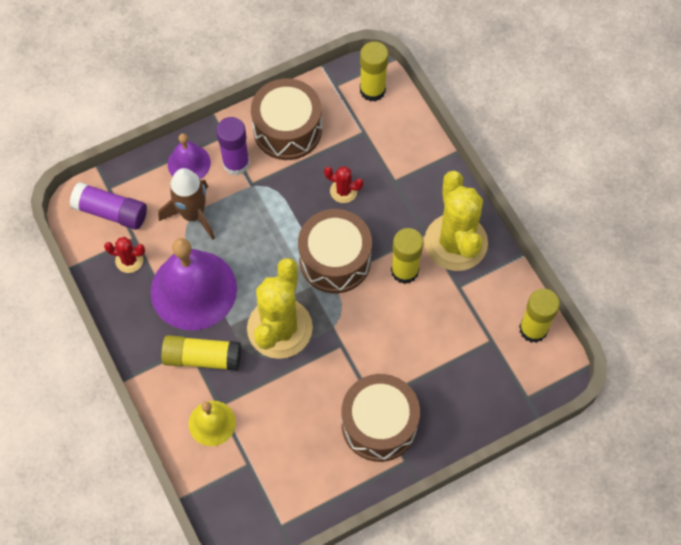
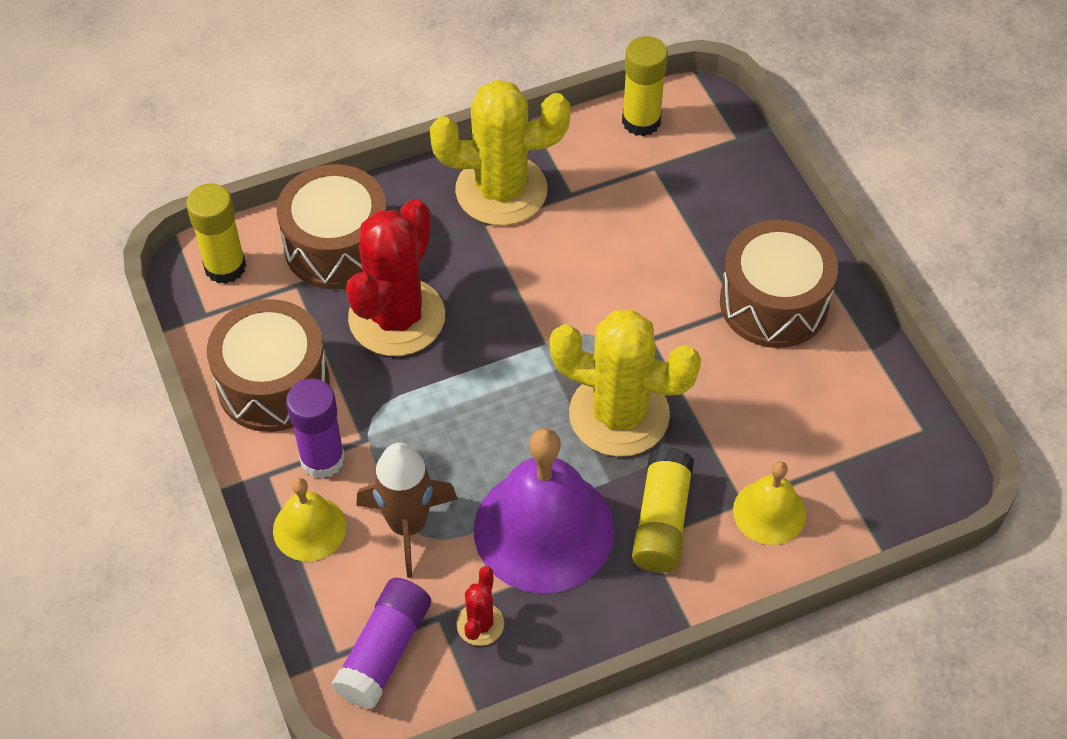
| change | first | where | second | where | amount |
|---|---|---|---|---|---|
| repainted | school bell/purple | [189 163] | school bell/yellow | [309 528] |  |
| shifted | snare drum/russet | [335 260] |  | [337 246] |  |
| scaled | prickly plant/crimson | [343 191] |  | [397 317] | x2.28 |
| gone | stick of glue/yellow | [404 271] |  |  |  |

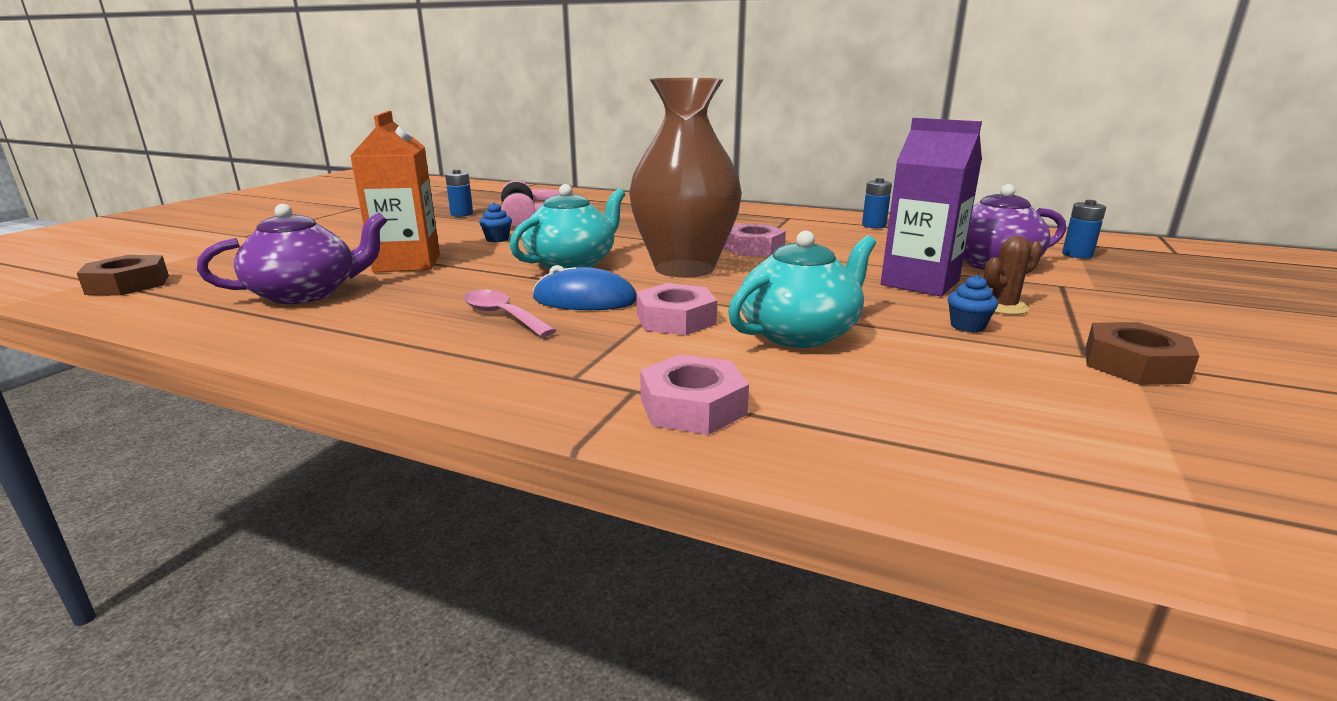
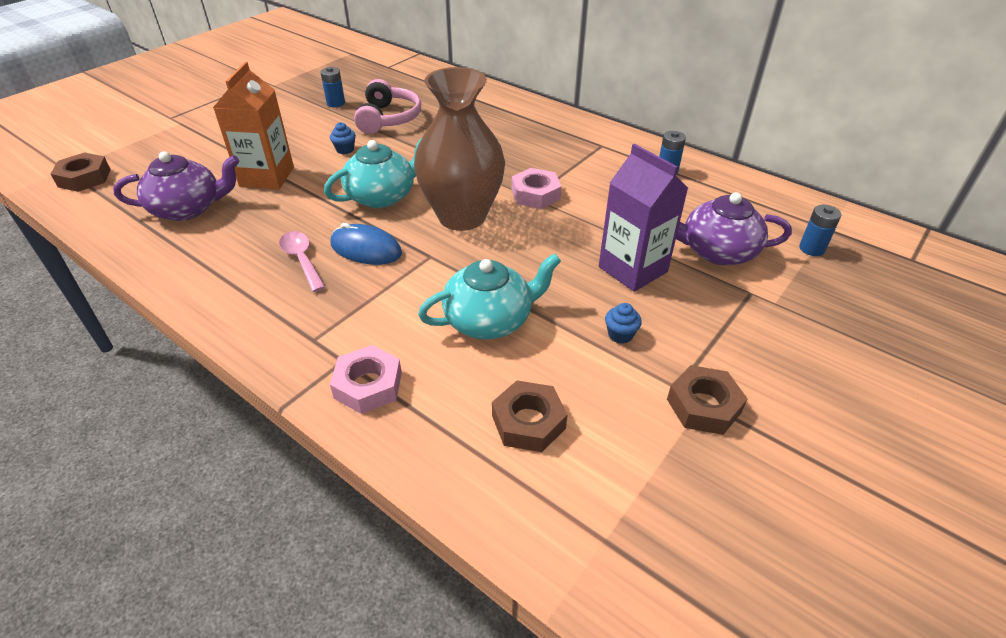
| change | first | where | second | where | amount |
|---|---|---|---|---|---|
| gone | nut/rosy | [676 319] |  |  |  |
| gone | prickly plant/russet | [1003 307] |  |  |  |
| new |  |  | nut/russet | [528 422] |  |

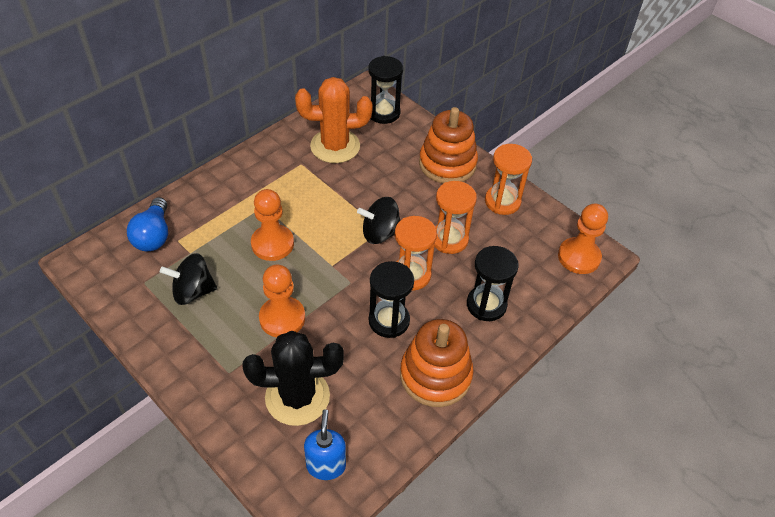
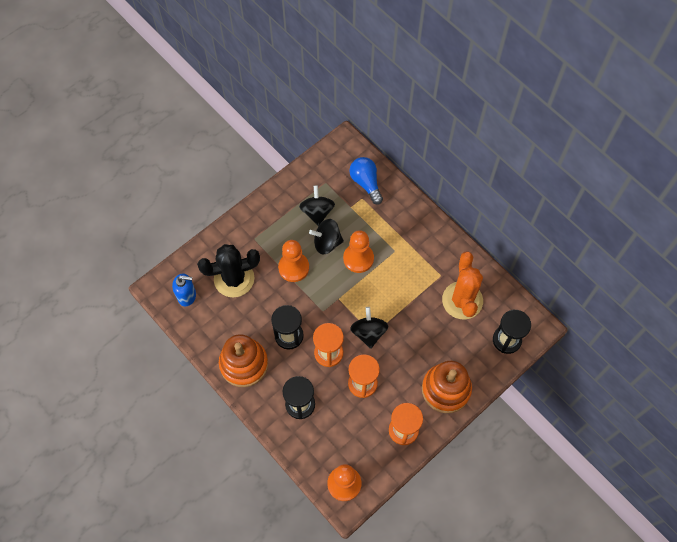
| change | first | where | second | where | amount |
|---|---|---|---|---|---|
| rotated | bulb/blue | [153 235] |  | [366 183] | 60 degrees clockwise |
| rotated | prickly plant/jet-black | [297 397] |  | [234 279] | 75 degrees clockwise |
| new |  |  | toy top/jet-black | [327 242] |  |

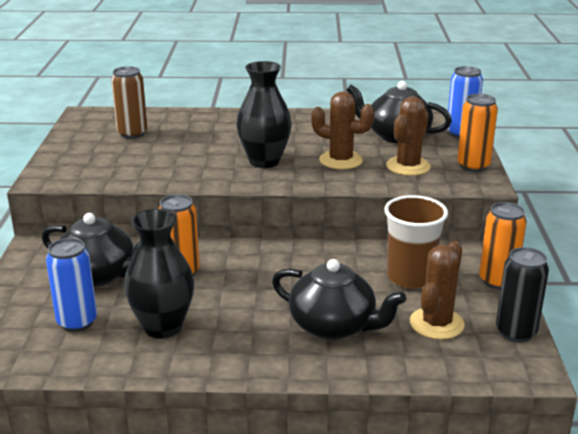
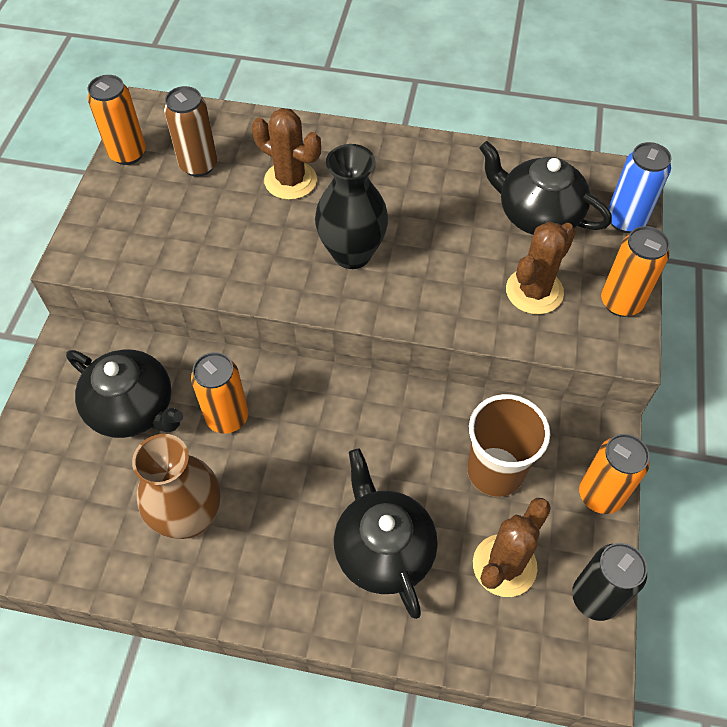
| change | first | where | second | where | amount |
|---|---|---|---|---|---|
| gone | can/blue | [77 322] |  |  |  |
| repainted | vase/jet-black | [163 327] | vase/russet | [190 518] |  |
| rotated | teapot/jet-black | [334 326] |  | [383 549] | 150 degrees counterclockwise |
| shifted | prickly plant/russet | [340 160] |  | [290 180] |  |
| new |  |  | can/orange | [127 154] |  |

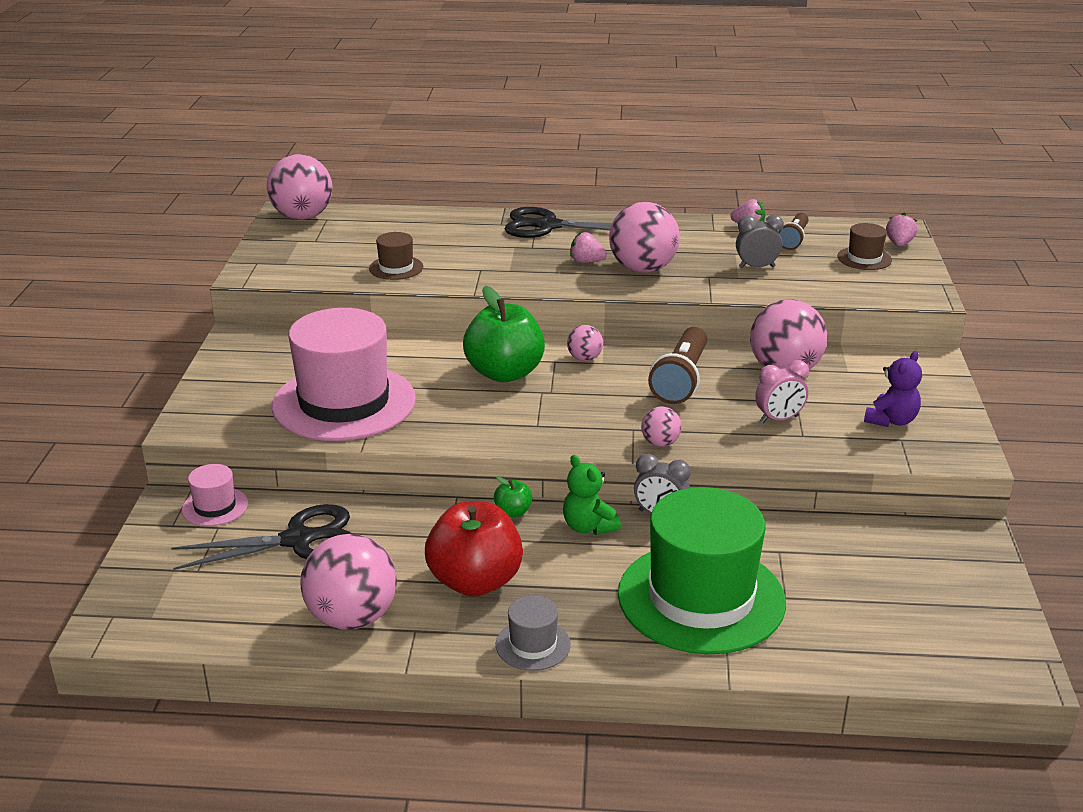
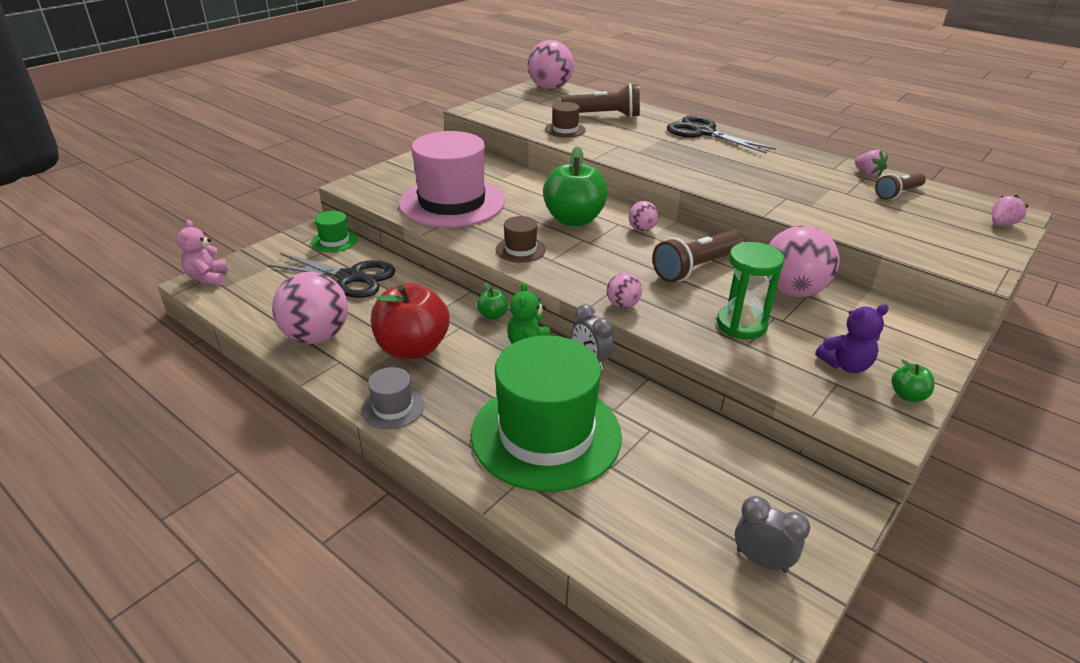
| change | first | where | second | where | amount |
|---|---|---|---|---|---|
| repainted | hat/rosy | [215 507] | hat/emerald | [334 241] |  |
| gone | toy strawberry/rosy | [586 262] |  |  |  |
| gone | play ball/rosy | [642 269] |  |  |  |
| shifted | alarm clock/ash-grey | [756 267] |  | [761 560] |  |
| swapped | alarm clock/rosy | [779 419] | hourglass/emerald | [741 325] |  |
| shifted | hat/russet | [864 258] |  | [520 249] |  |
| new |  |  | teddy/rosy | [208 278] |  |
| new |  |  | torch/russet | [603 115] |  |
| new |  |  | apple/emerald | [907 395] |  |

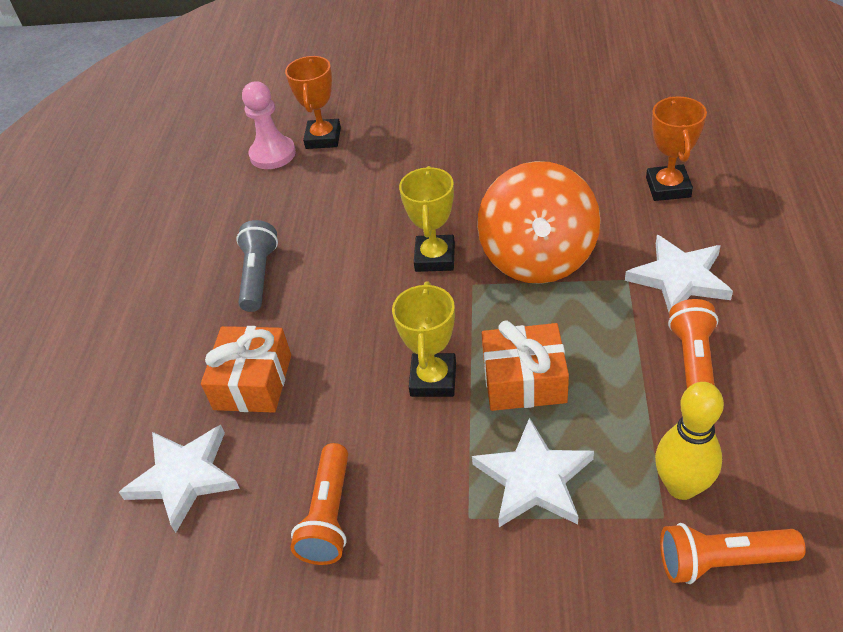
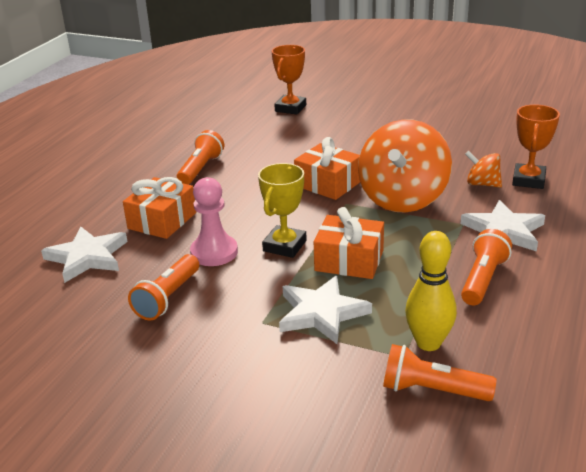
| change | first | where | second | where | amount |
|---|---|---|---|---|---|
| repainted | torch/ash-grey | [258 276] | torch/orange | [200 169] |  |
| shifted | chess pawn/rosy | [272 154] |  | [214 252] |  |
| swapped | award cup/yellow | [435 258] | wrapped gift/orange | [328 184] |  |
| new |  |  | toy top/orange | [482 184] |  |

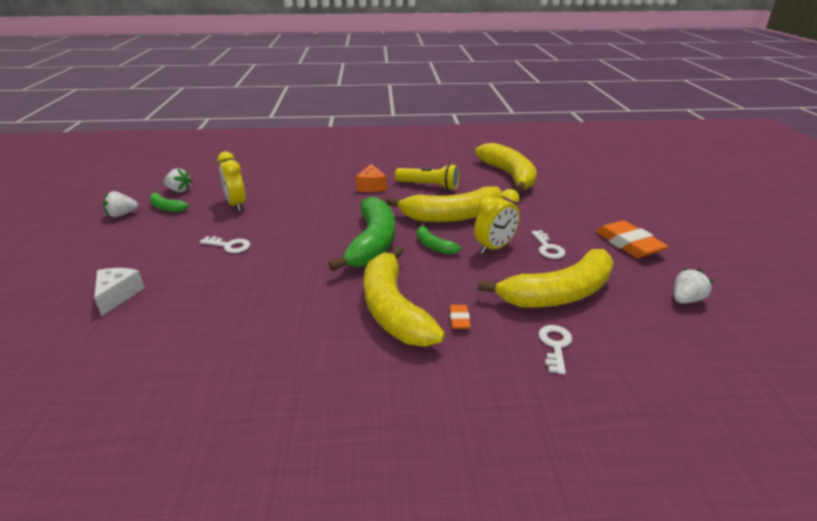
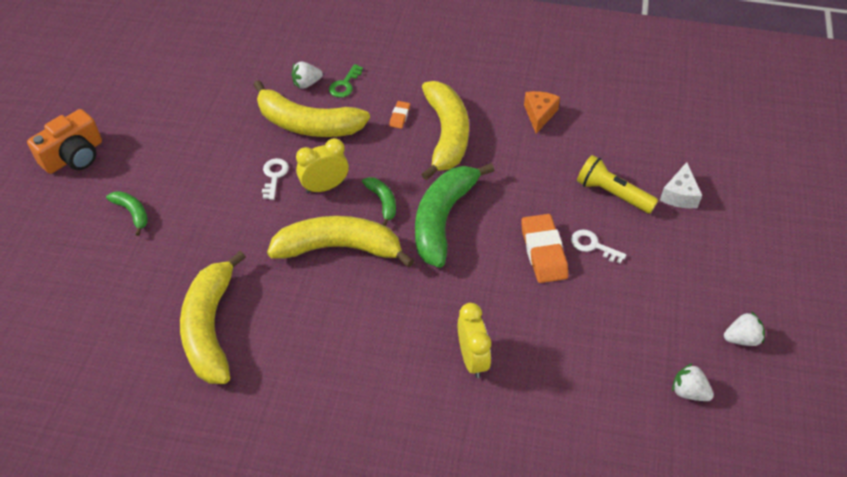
| change | first | where | second | where | amount |
|---|---|---|---|---|---|
| shifted | banana/emerald | [166 207] |  | [132 213] |  |
| shifted | alarm clock/yellow | [236 205] |  | [472 359] |  |
| shifted | cheese/orange | [371 186] |  | [539 115] |  |
| shifted | torch/yellow | [429 186] |  | [612 194] |  |
| rotated | banana/yellow | [558 293] |  | [307 124] | 150 degrees counterclockwise |
| repainted | latchkey/pure white | [555 345] | latchkey/emerald | [345 85] |  |
| shifted | pencil eraser/orange | [628 244] |  | [543 252] |  |
| shifted | toy strawberry/pure white | [686 300] |  | [306 83] |  |
| new |  |  | compact camera/orange | [74 156] |  |

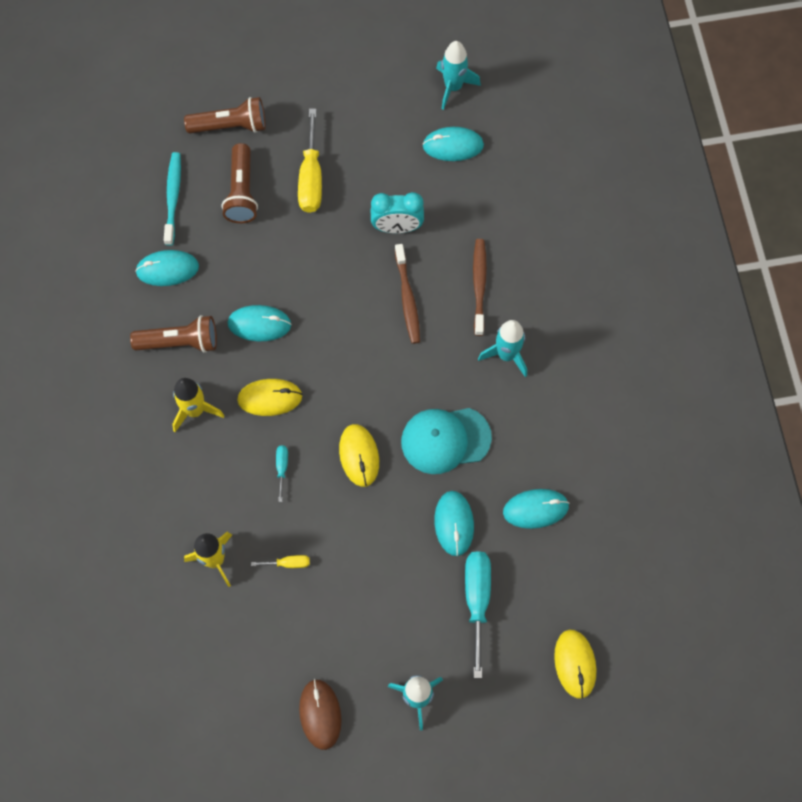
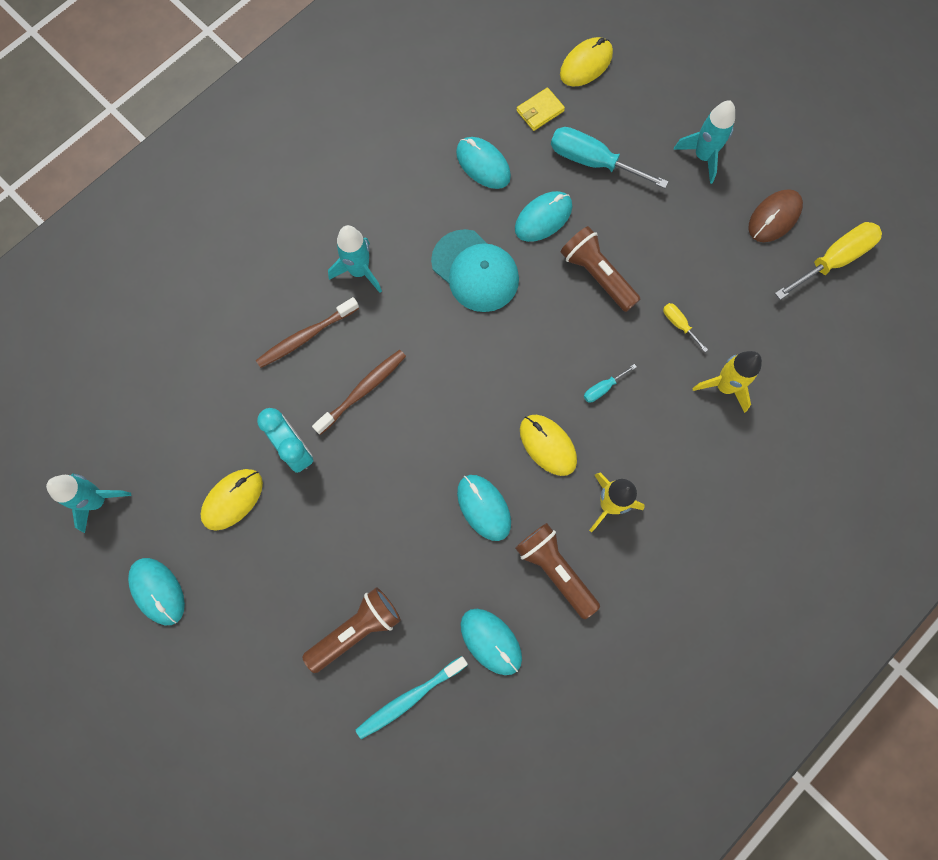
| change | first | where | second | where | amount |
|---|---|---|---|---|---|
| shifted | torch/russet | [230 126] |  | [597 275] |  |
| shifted | hand screwdriver/yellow | [311 178] |  | [833 260] |  |
| shifted | PC mouse/yellow | [359 456] |  | [232 499] |  |
| shifted | PC mouse/turquoise | [453 146] |  | [157 591] |  |
| rotated | hand screwdriver/turquoise | [477 600] |  | [592 161] | 60 degrees clockwise |
| new |  |  | wallet/yellow | [540 111] |  |

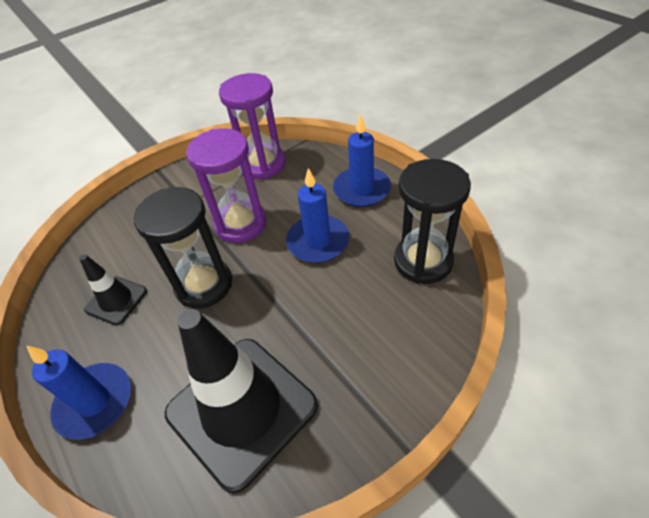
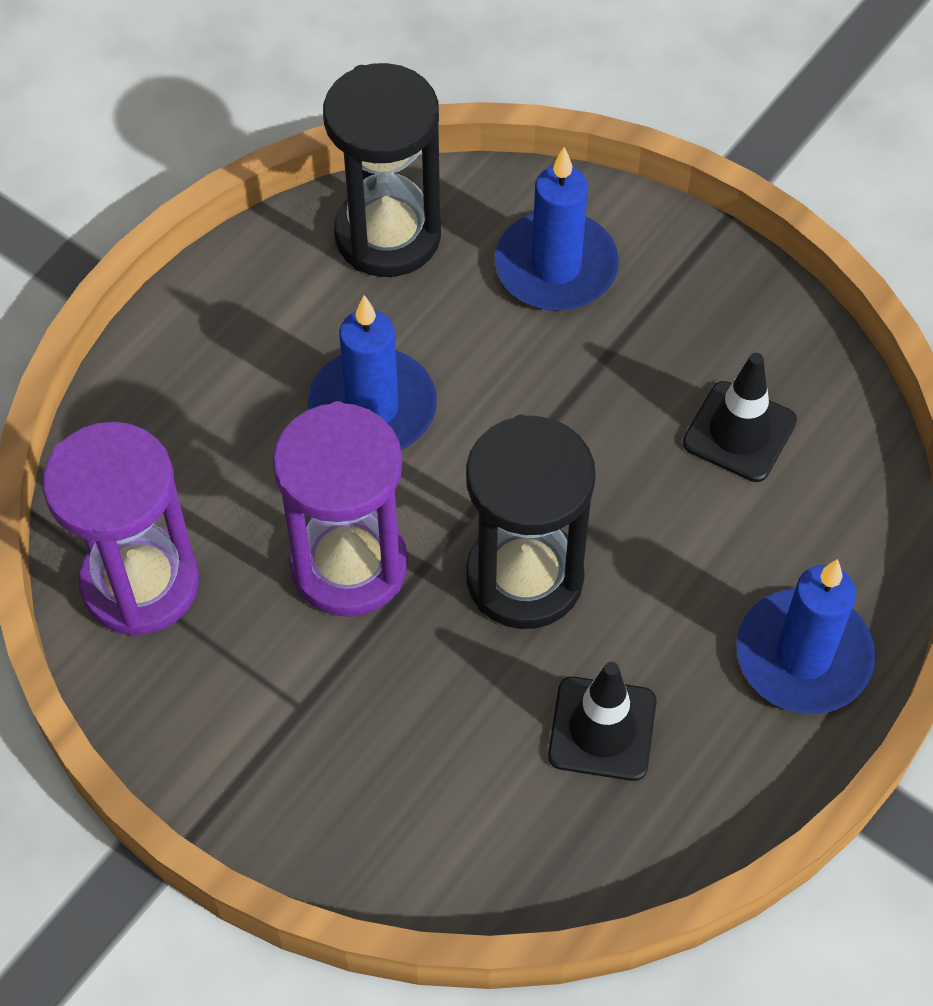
| change | first | where | second | where | amount |
|---|---|---|---|---|---|
| scaled | safety cone/jet-black | [241 409] |  | [739 432] | x0.49 |
| shifted | pillar candle/blue | [361 189] |  | [556 267] |  |

